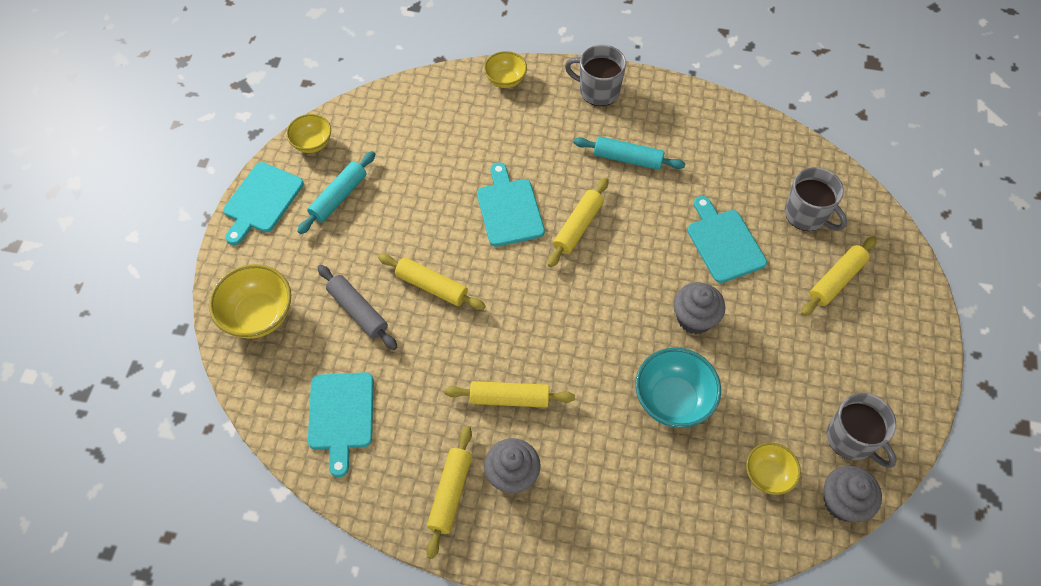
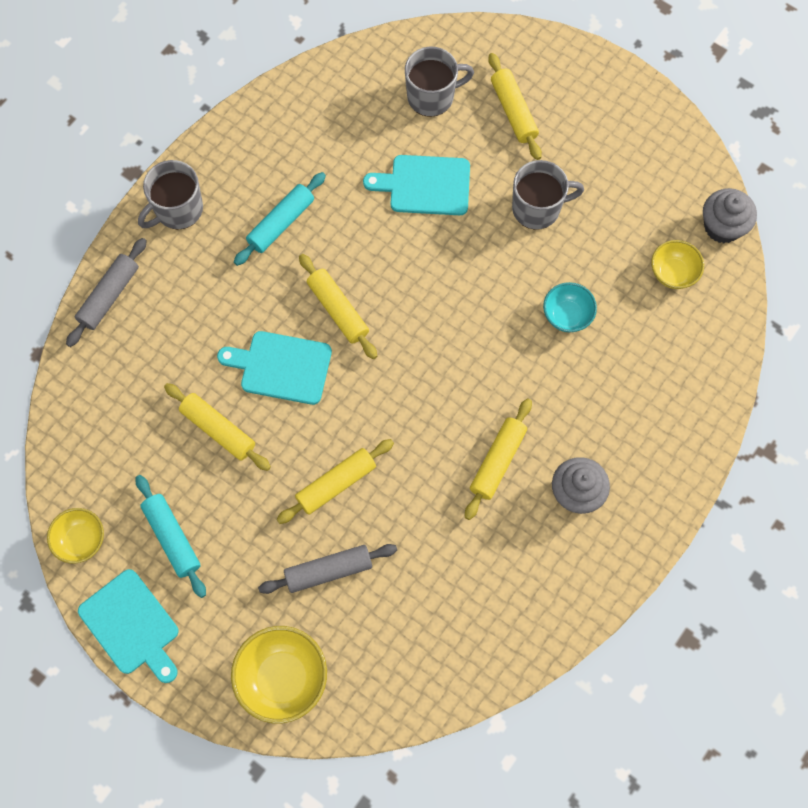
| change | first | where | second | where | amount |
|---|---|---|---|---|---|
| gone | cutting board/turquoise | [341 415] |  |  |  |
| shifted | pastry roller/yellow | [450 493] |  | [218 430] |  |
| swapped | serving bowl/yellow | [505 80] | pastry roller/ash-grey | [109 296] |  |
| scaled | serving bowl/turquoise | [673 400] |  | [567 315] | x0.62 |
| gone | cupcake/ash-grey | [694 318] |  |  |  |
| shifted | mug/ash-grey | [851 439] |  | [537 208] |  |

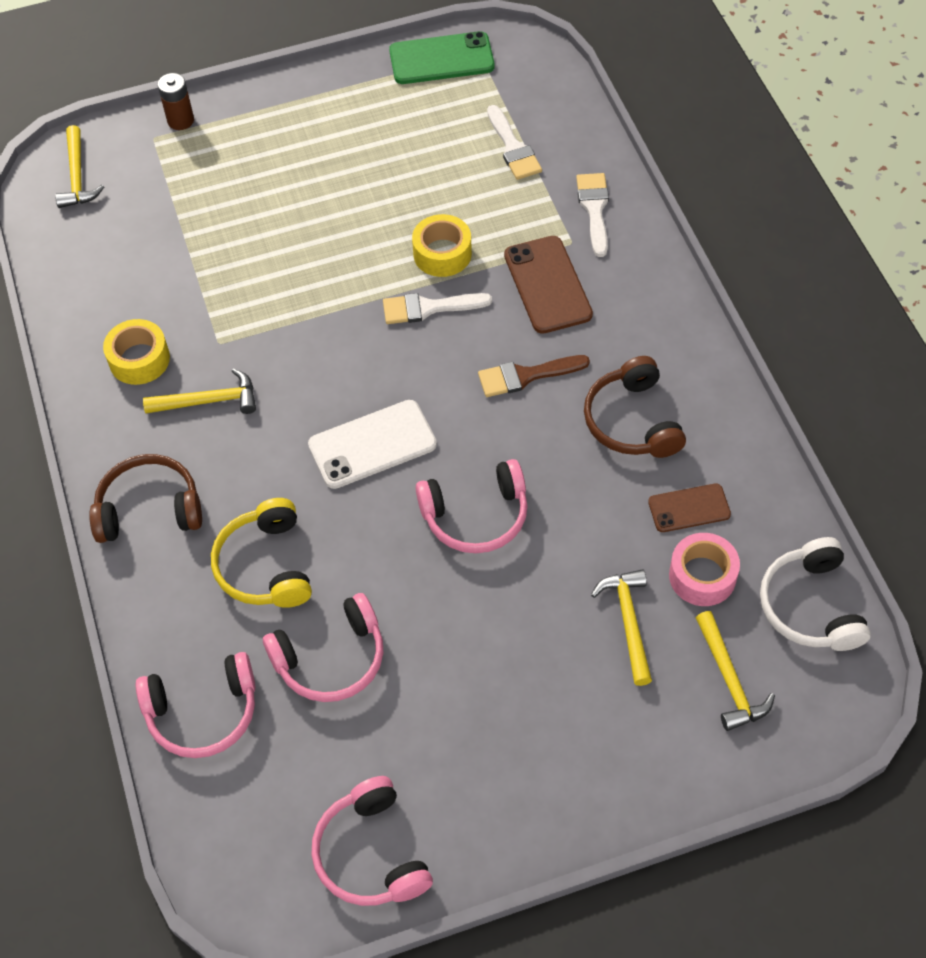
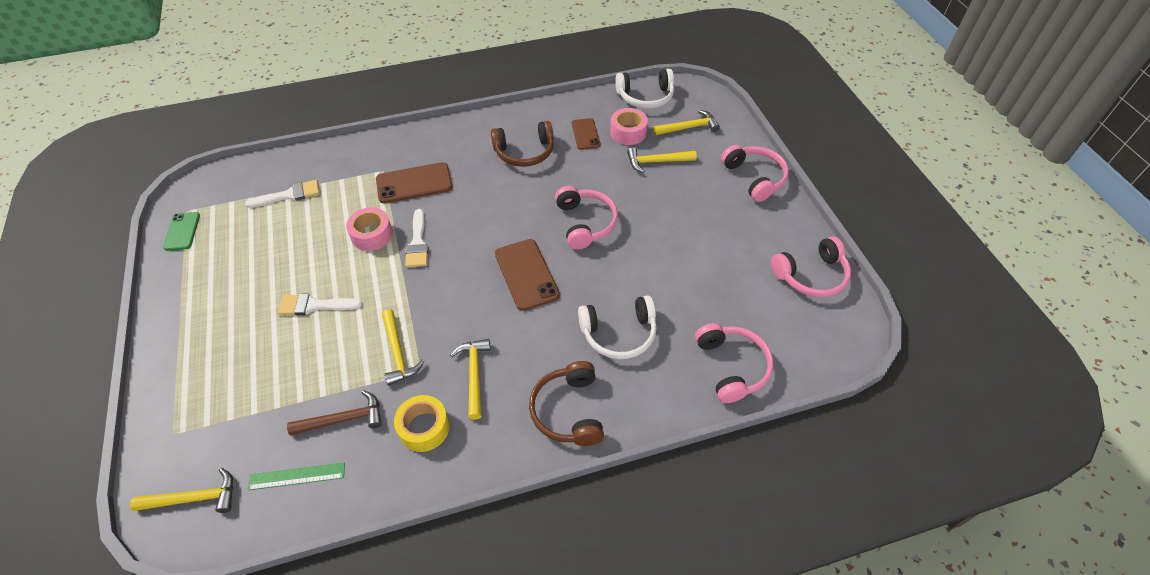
| change | first | where | second | where | amount |
|---|---|---|---|---|---|
| gone | power cell/russet | [180 120] |  |  |  |
| repainted | headphones/yellow | [265 566] | headphones/pure white | [619 333] |  |
| shifted | headphones/rosy | [331 659] |  | [754 178] |  |
| repainted | phone/pure white | [372 444] | phone/russet | [526 274] |  |
| scaled | phone/emerald | [441 59] |  | [182 231] | x0.62 |
| repainted | tape/yellow | [442 253] | tape/rosy | [372 235] |  |
| gone | brush/russet | [526 376] |  |  |  |
| shifted | brush/pure white | [594 209] |  | [314 305] |  |
| new |  |  | straightedge/emerald | [297 476] |  |
| new |  |  | carpenter's hammer/russet | [343 419] |  |
| new |  |  | carpenter's hammer/yellow | [398 353] |  |

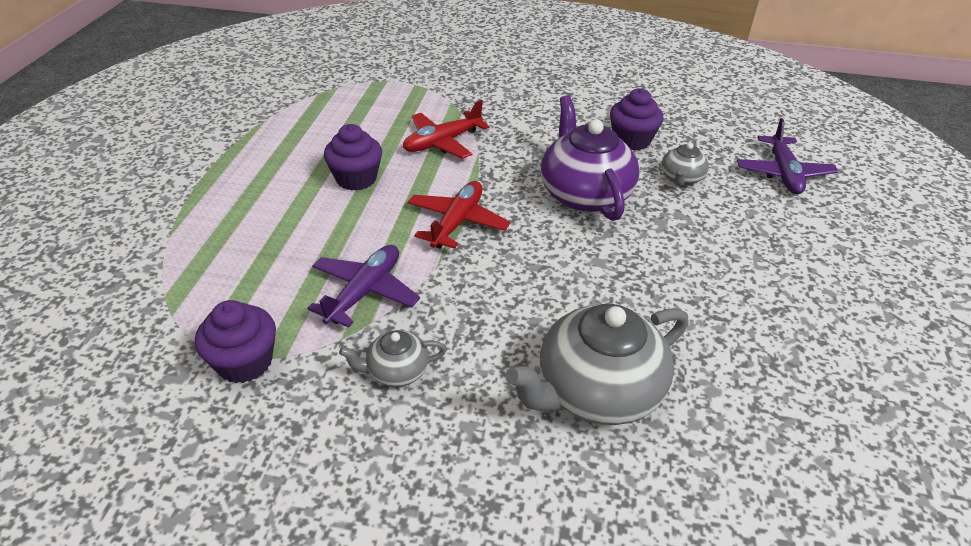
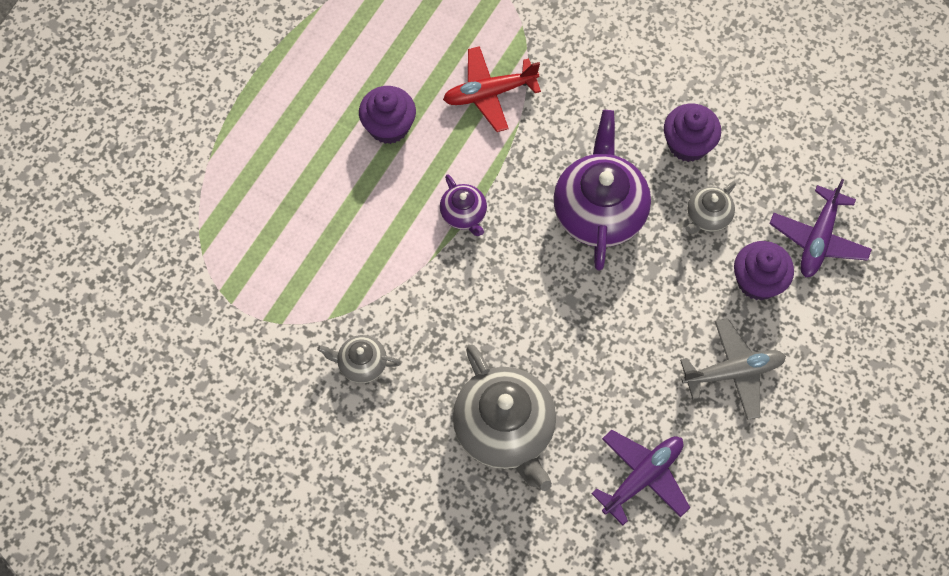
| change | first | where | second | where | amount |
|---|---|---|---|---|---|
| shifted | cupcake/purple | [245 362] |  | [757 281] |  |
| shifted | aeroplane/purple | [365 292] |  | [642 477] |  |
| swapped | aeroplane/crimson | [457 222] | teapot/purple | [464 214] |  |
| rotated | teapot/ash-grey | [596 391] |  | [505 429] | 105 degrees counterclockwise |
| new |  |  | aeroplane/ash-grey | [733 372] |  |

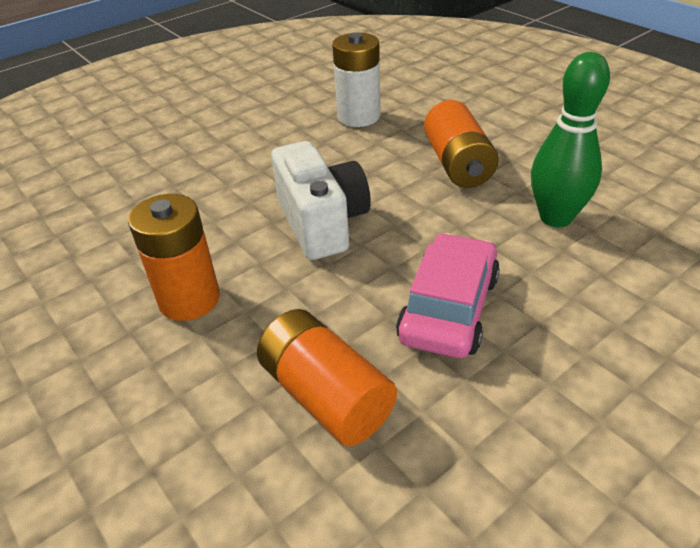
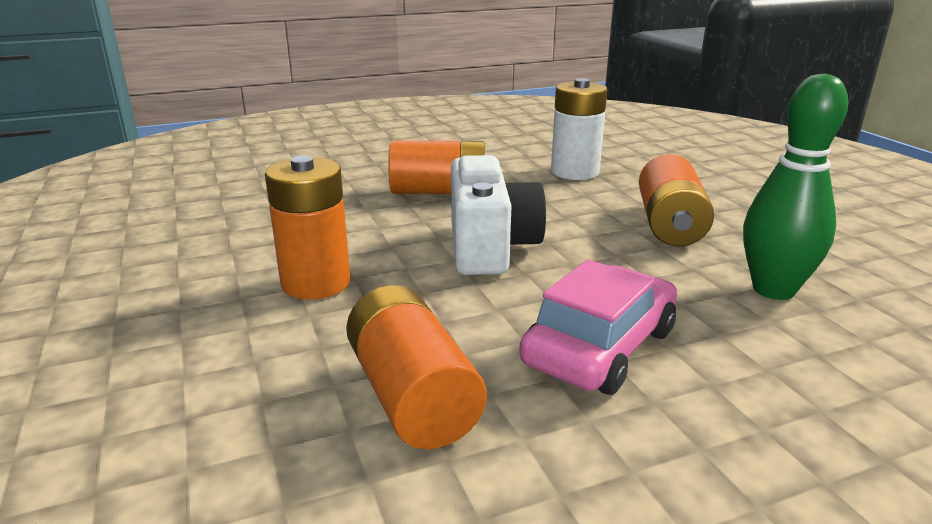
| change | first | where | second | where | amount |
|---|---|---|---|---|---|
| new |  |  | power cell/orange | [439 191] |  |

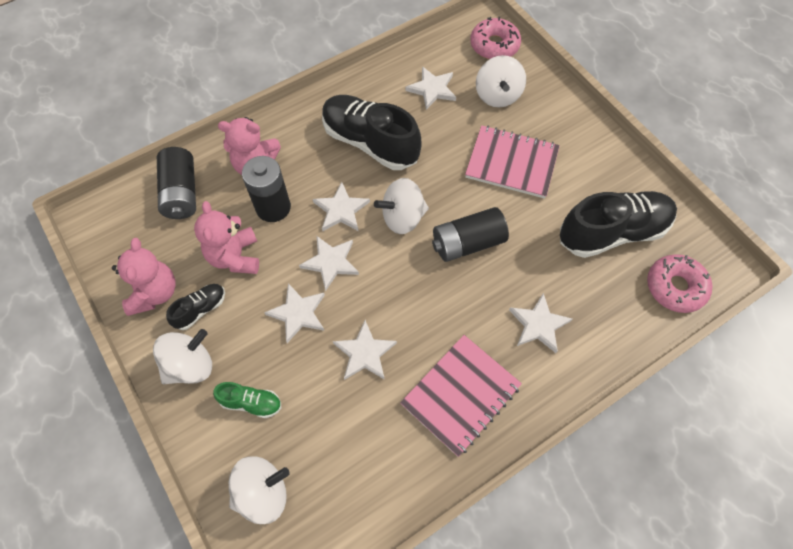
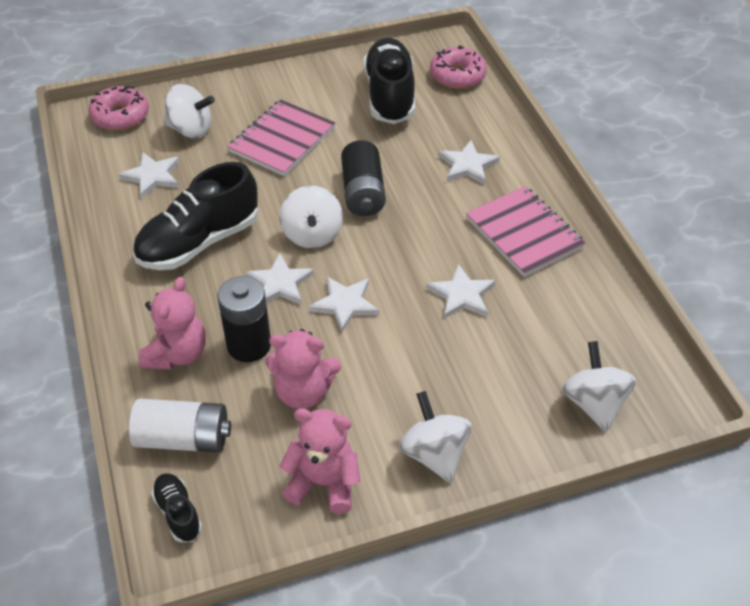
| change | first | where | second | where | amount |
|---|---|---|---|---|---|
| repainted | power cell/jet-black | [181 193] | power cell/pure white | [183 438] |  |
| shifted | lace-up shoe/jet-black | [200 309] |  | [178 513] |  |
| gone | lace-up shoe/emerald | [251 403] |  |  |  |
| gone | star shape/pure white | [298 313] |  |  |  |

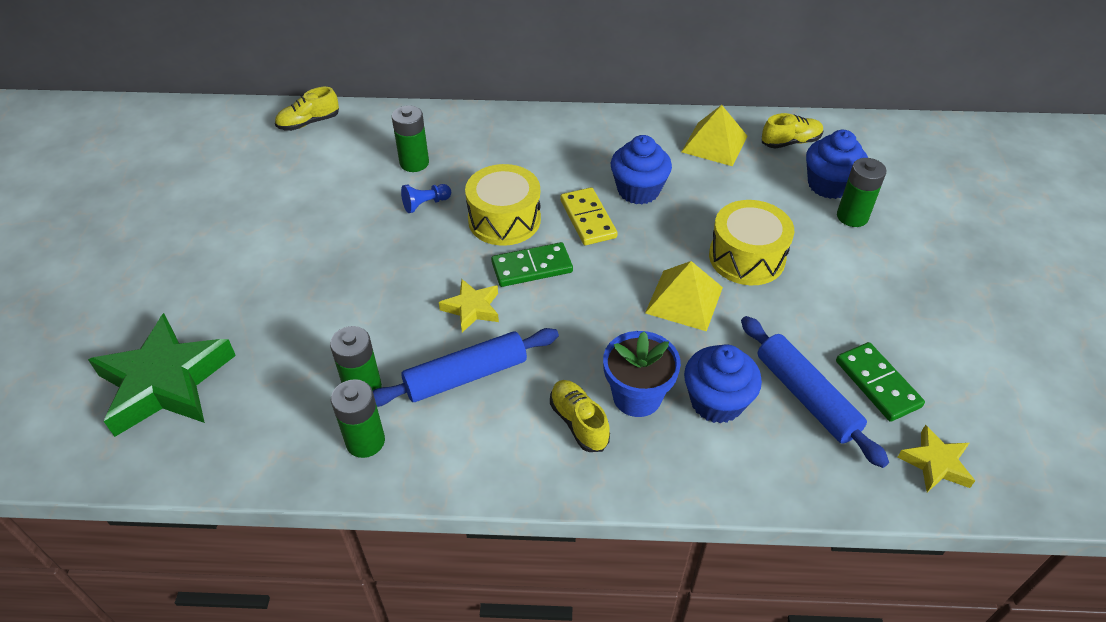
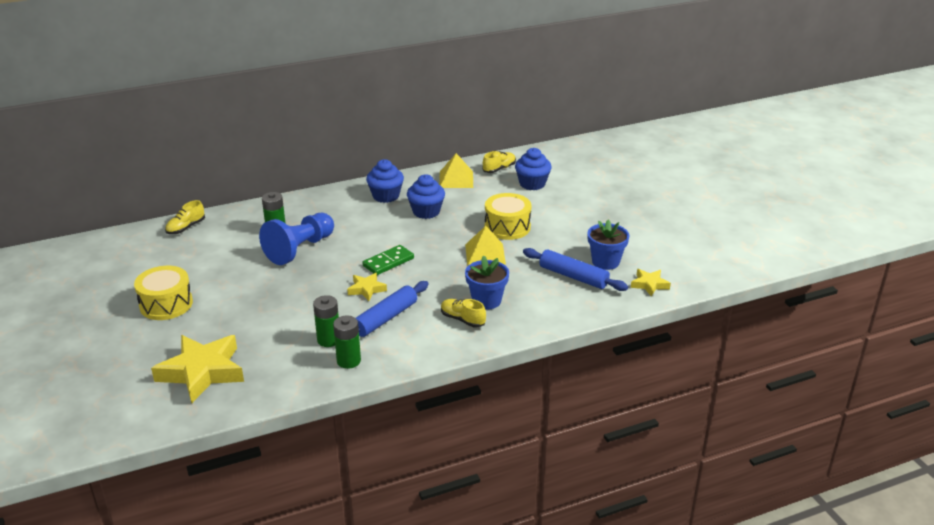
| change | first | where | second | where | amount |
|---|---|---|---|---|---|
| repainted | star shape/emerald | [166 382] | star shape/yellow | [202 372] |  |
| scaled | chess pawn/blue | [425 204] |  | [300 249] | x2.40 |
| shifted | snare drum/yellow | [504 220] |  | [166 304] |  |
| gone | domino piece/yellow | [587 219] |  |  |  |
| shifted | cupcake/blue | [716 402] |  | [386 196] |  |
| swapped | domino piece/emerald | [877 384] | flower pot/blue | [605 262] |  |
| gone | power cell/emerald | [852 217] |  |  |  |

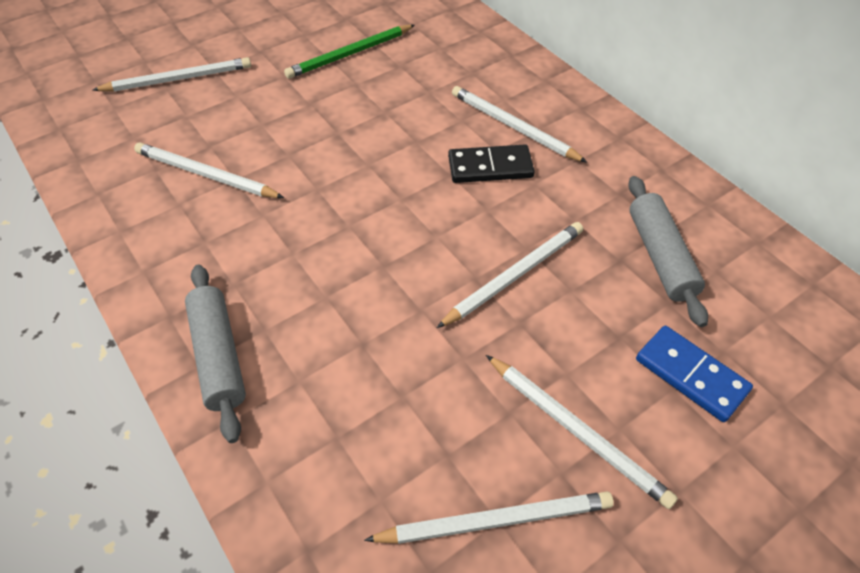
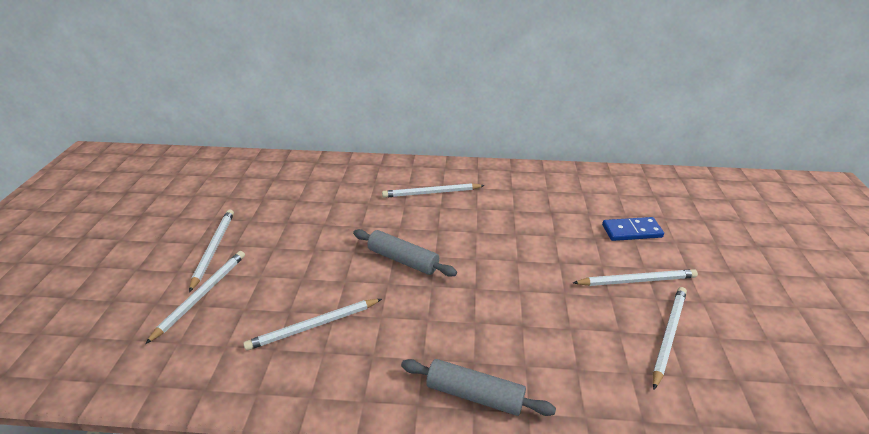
| change | first | where | second | where | amount |
|---|---|---|---|---|---|
| gone | lead pencil/emerald | [350 54] |  |  |  |
| shifted | lead pencil/pure white | [514 275] |  | [213 249] |  |
| gone | domino piece/jet-black | [490 167] |  |  |  |
| shifted | pastry roller/ash-grey | [660 256] |  | [403 260] |  |

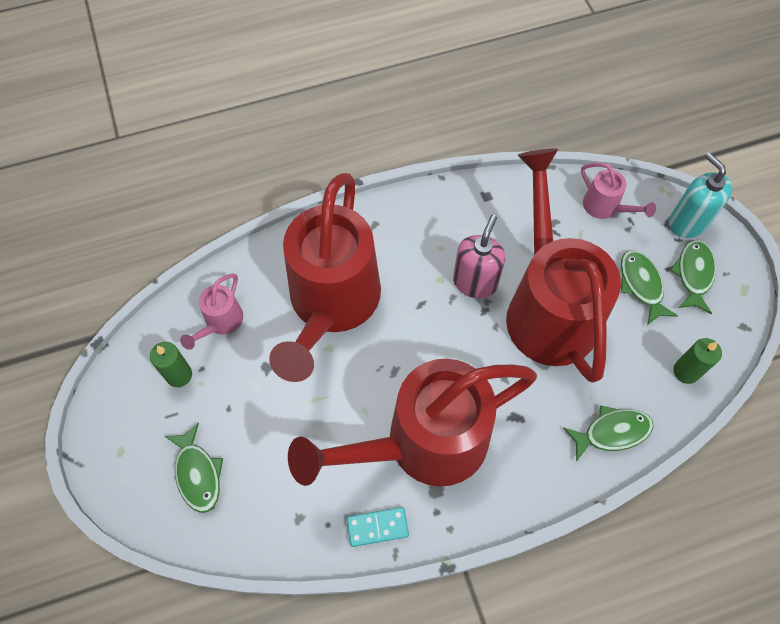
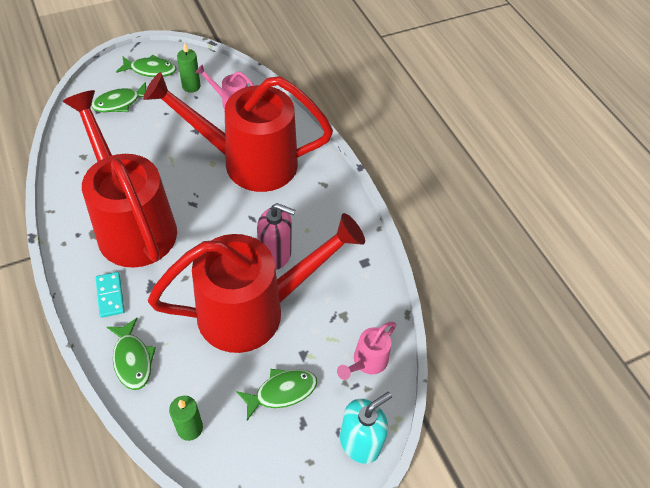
| change | first | where | second | where | amount |
|---|---|---|---|---|---|
| shifted | domino piece/turquoise | [377 527] |  | [110 295] |  |
| shifted | fish figure/emerald | [693 274] |  | [150 70] |  |

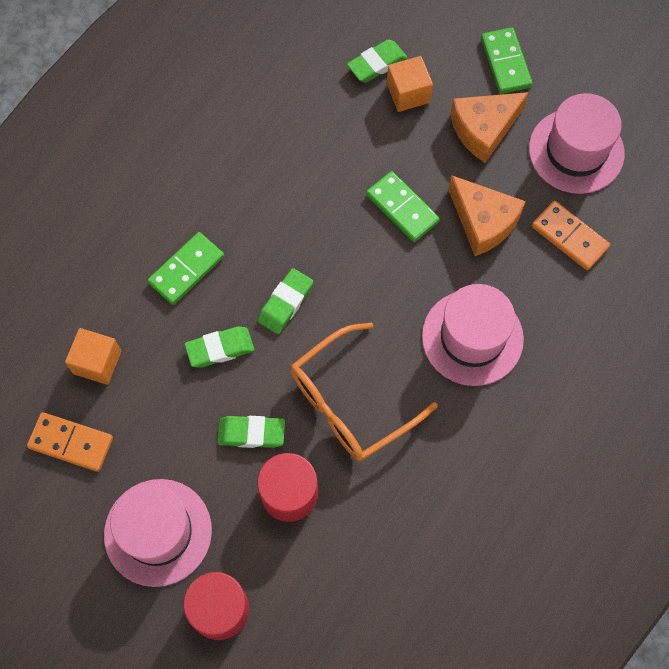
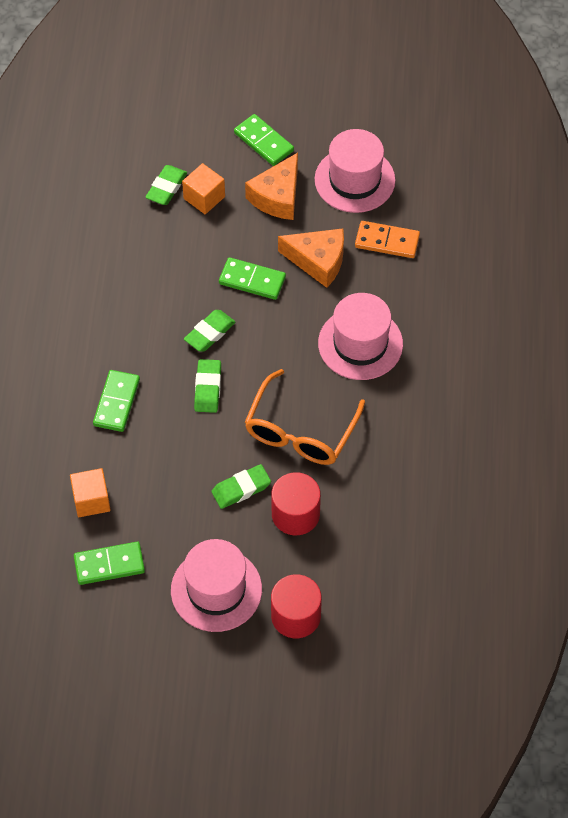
| change | first | where | second | where | amount |
|---|---|---|---|---|---|
| repainted | domino piece/orange | [71 443] | domino piece/emerald | [109 565] |  |
| shifted | pencil eraser/emerald | [220 349] |  | [210 333] |  |

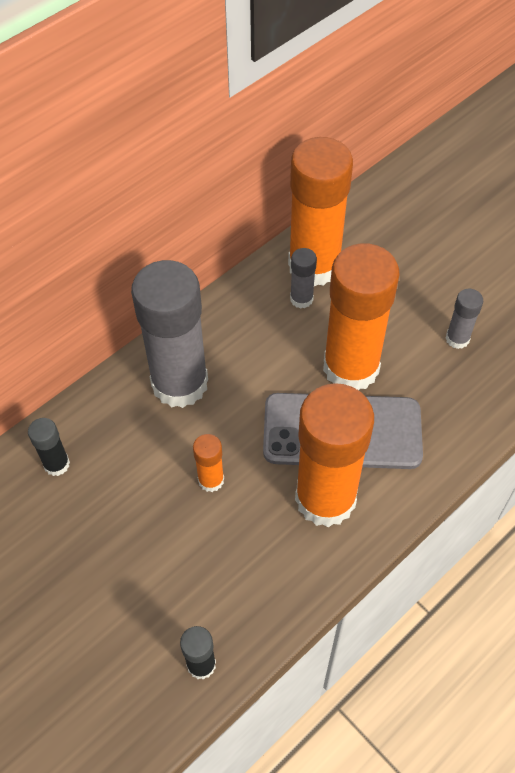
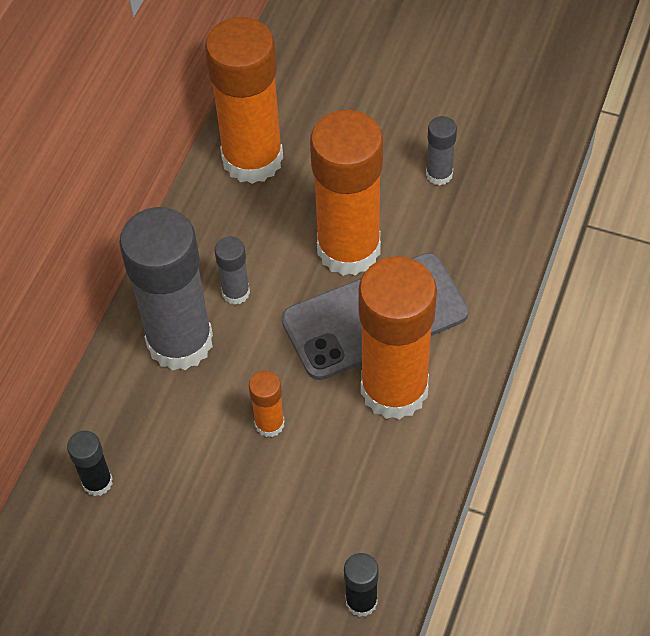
| change | first | where | second | where | amount |
|---|---|---|---|---|---|
| shifted | stick of glue/ash-grey | [301 299] |  | [236 292] |  |

